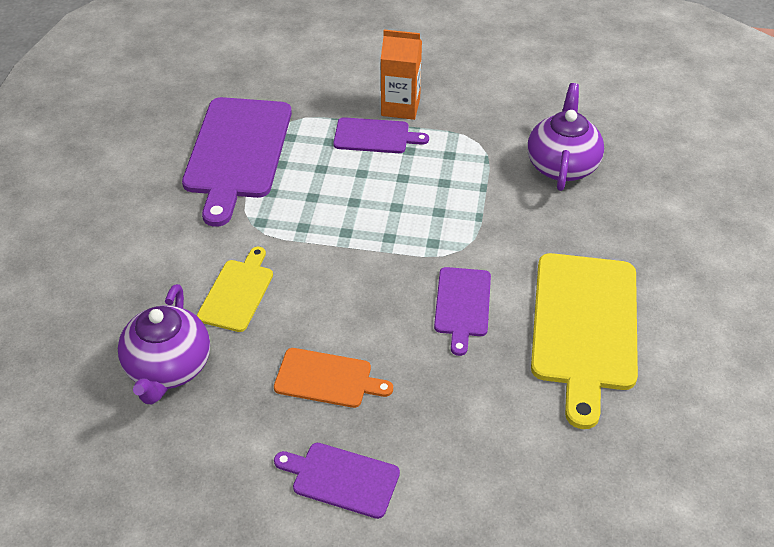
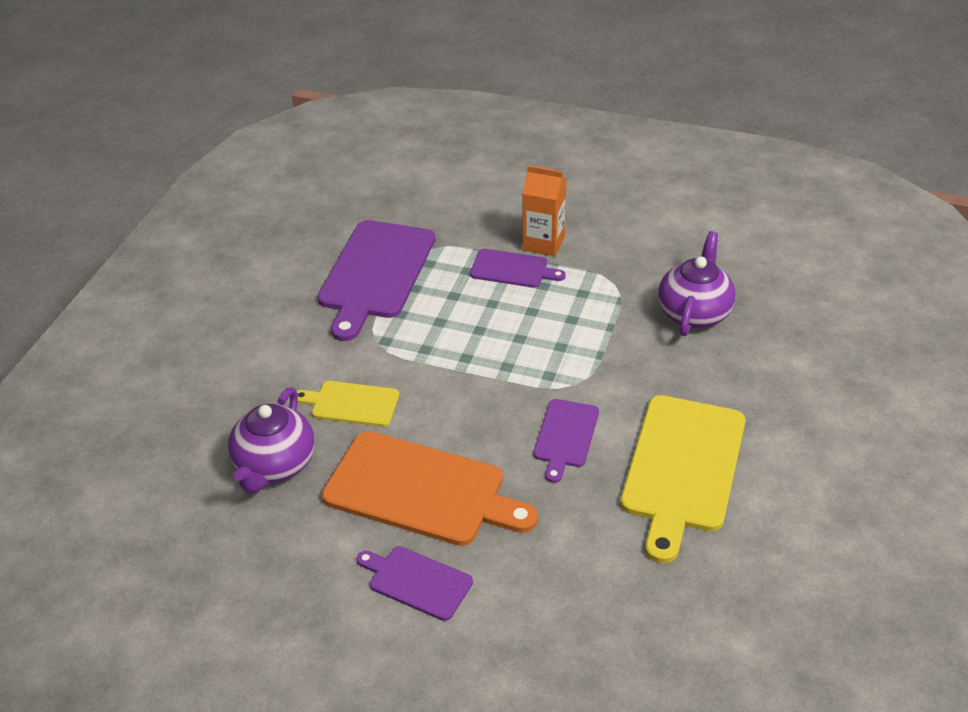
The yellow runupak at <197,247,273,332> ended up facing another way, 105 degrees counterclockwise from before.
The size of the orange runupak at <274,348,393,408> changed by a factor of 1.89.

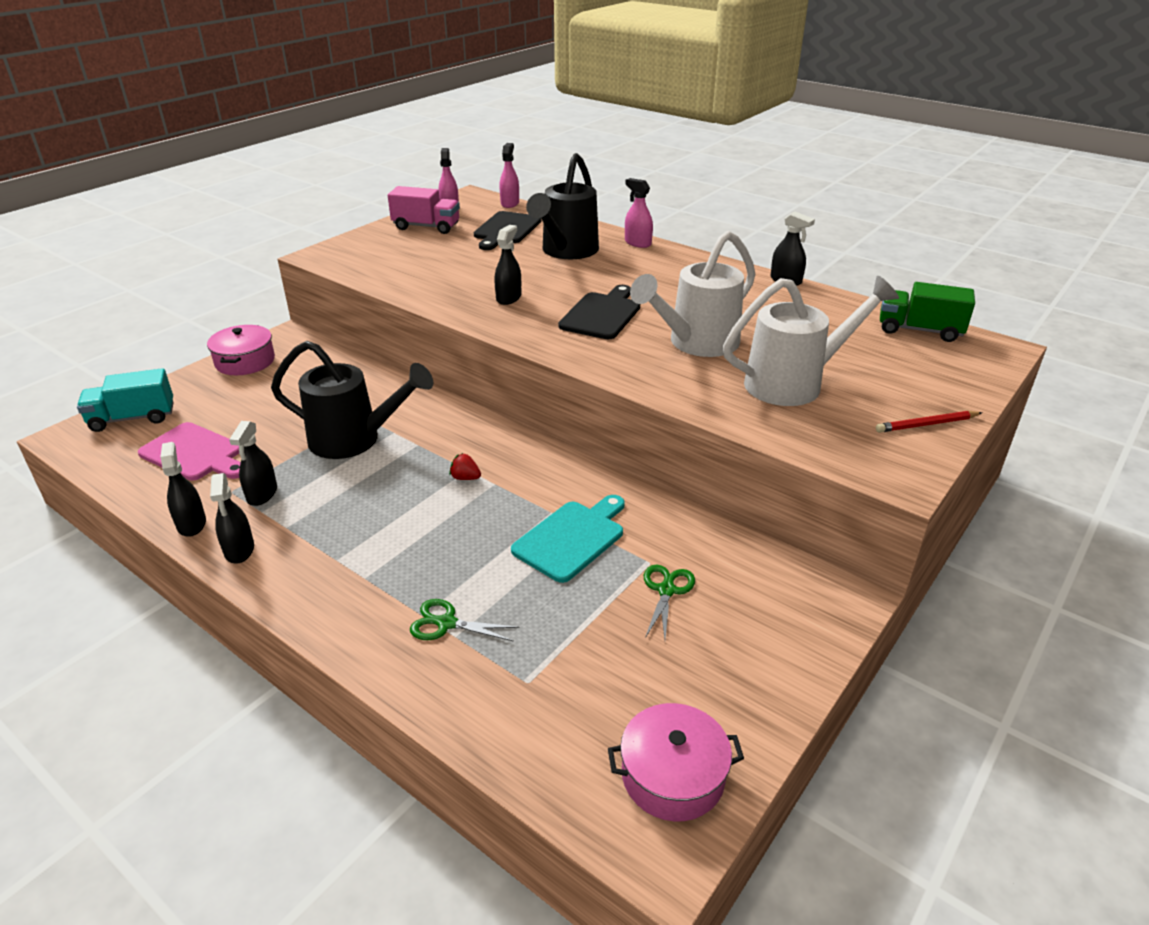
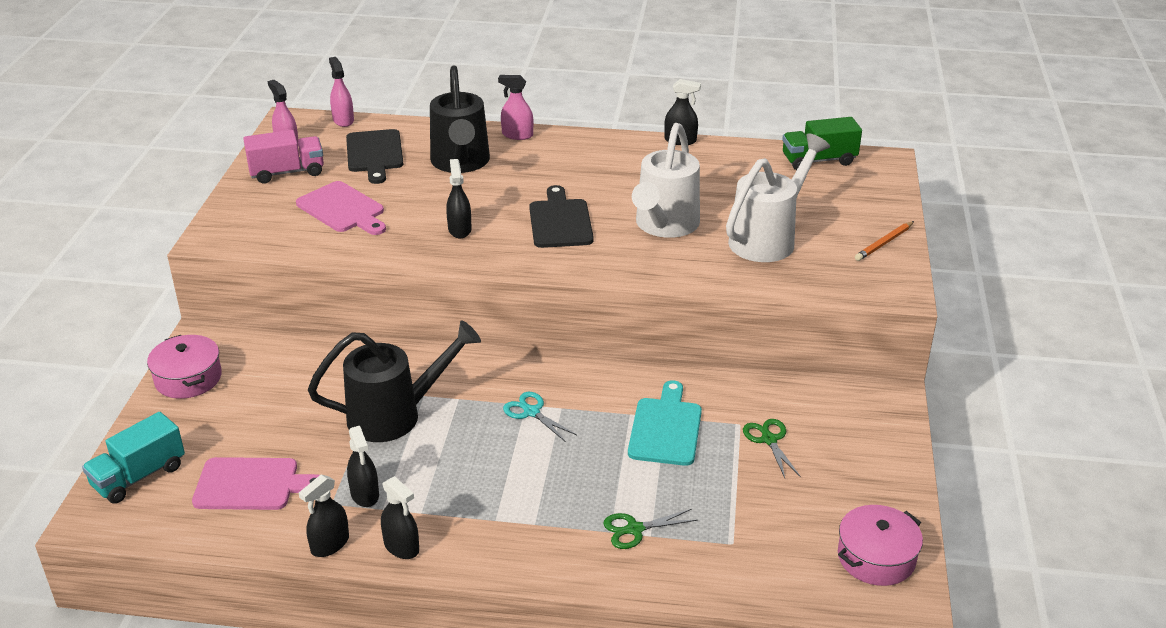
The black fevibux at <161,442,206,537> ended up facing another way, 90 degrees counterclockwise from before.
Where the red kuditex stood at <449,453,481,480>, the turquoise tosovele came to stand at <503,392,577,442>.
What was the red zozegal at <876,411,982,433> turned into the orange zozegal at <855,221,914,261>.
The second view gained the pink runupak at <296,181,386,235>.

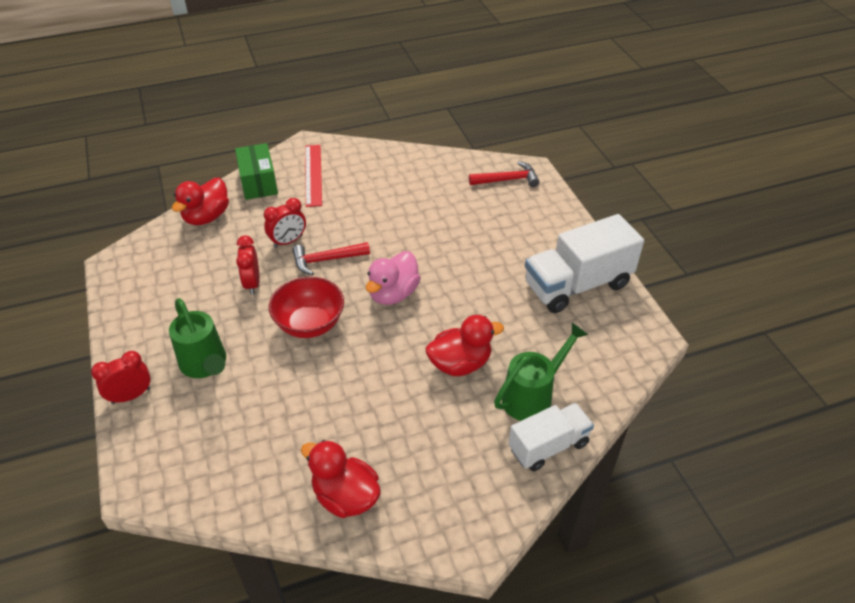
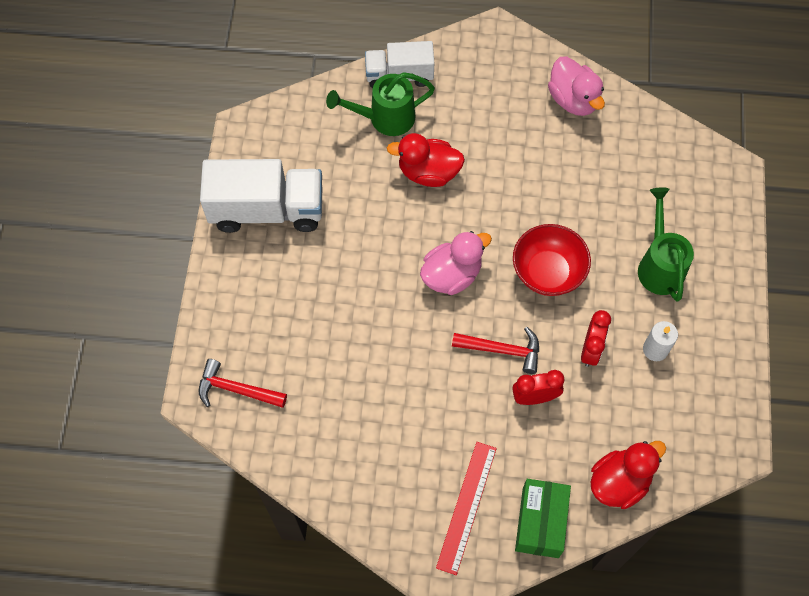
The second view lost the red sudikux at <91,351,151,404>.
What was the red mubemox at <301,440,381,518> turned into the pink mubemox at <548,56,605,116>.
The second view gained the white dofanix at <643,321,678,361>.

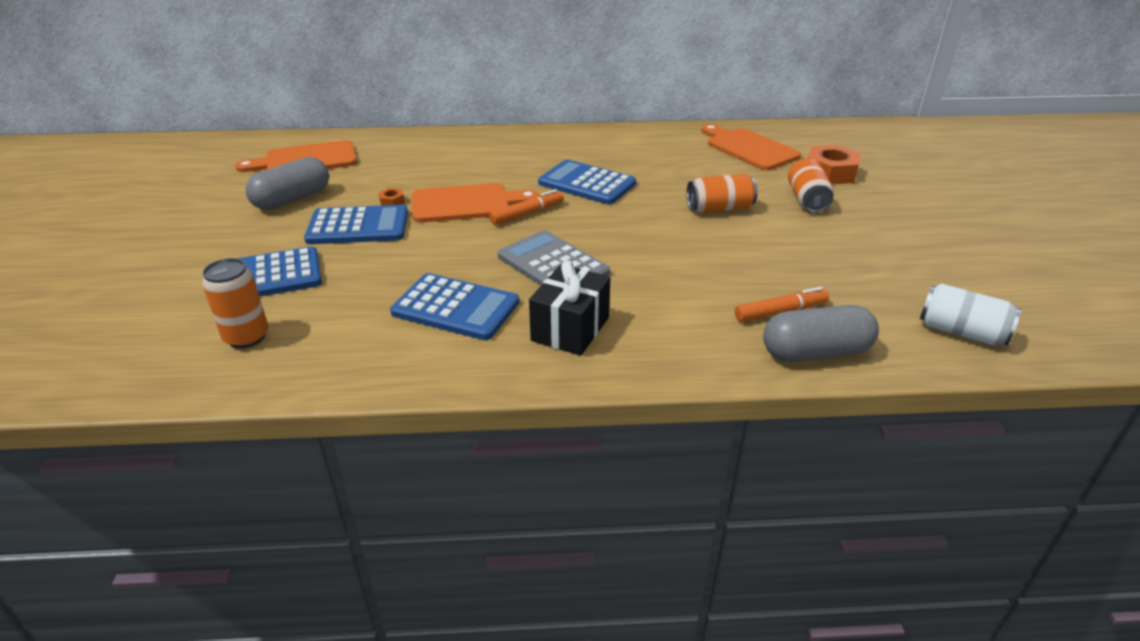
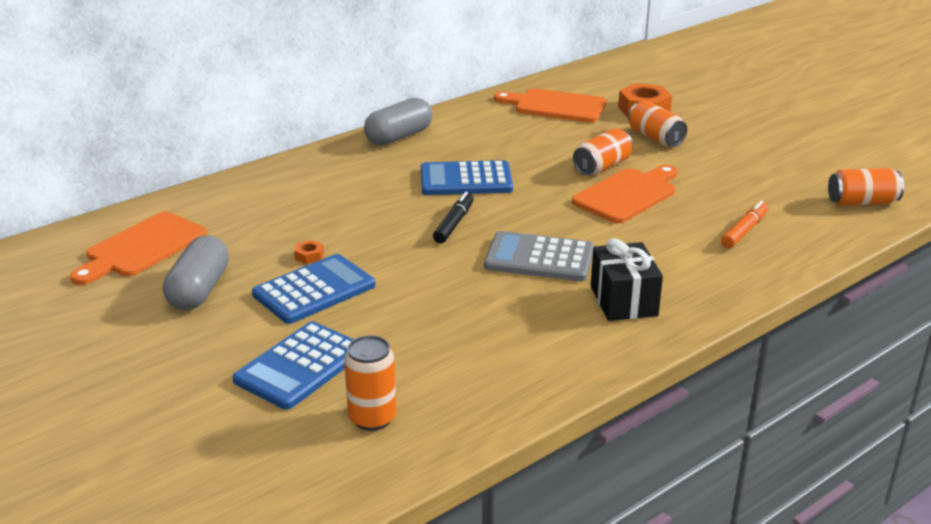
The second view lost the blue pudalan at <390,273,519,340>.
The orange runupak ended up elsewhere, having gone from <412,183,539,223> to <572,165,678,223>.
What was the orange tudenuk at <489,189,564,225> turned into the black tudenuk at <433,192,474,243>.
The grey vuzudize ended up elsewhere, having gone from <763,305,879,362> to <364,98,433,146>.
What was the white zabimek at <920,283,1021,345> turned into the orange zabimek at <828,168,904,206>.

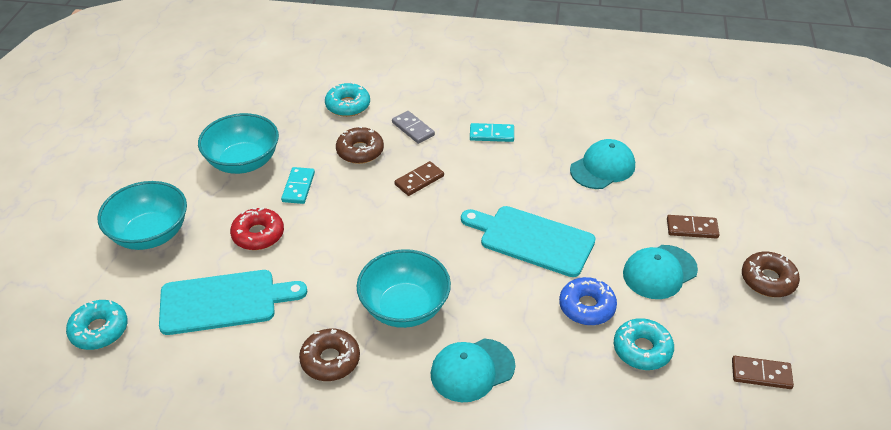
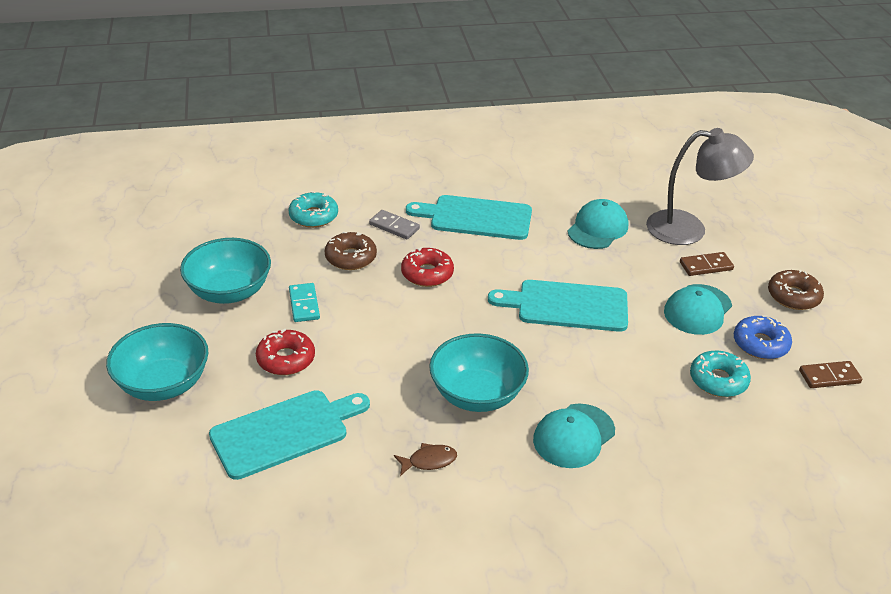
The second view lost the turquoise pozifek at <66,300,128,350>.
Where the brown pozifek stood at <299,329,360,381>, the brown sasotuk came to stand at <394,443,457,476>.
Where the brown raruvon stood at <395,161,444,196>, the red pozifek came to stand at <401,247,454,287>.
Where the turquoise raruvon stood at <470,123,514,142>, the turquoise runupak came to stand at <406,195,532,240>.
The blue pozifek ended up elsewhere, having gone from <559,277,617,325> to <734,315,792,359>.
The second view gained the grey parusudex at <646,128,754,245>.

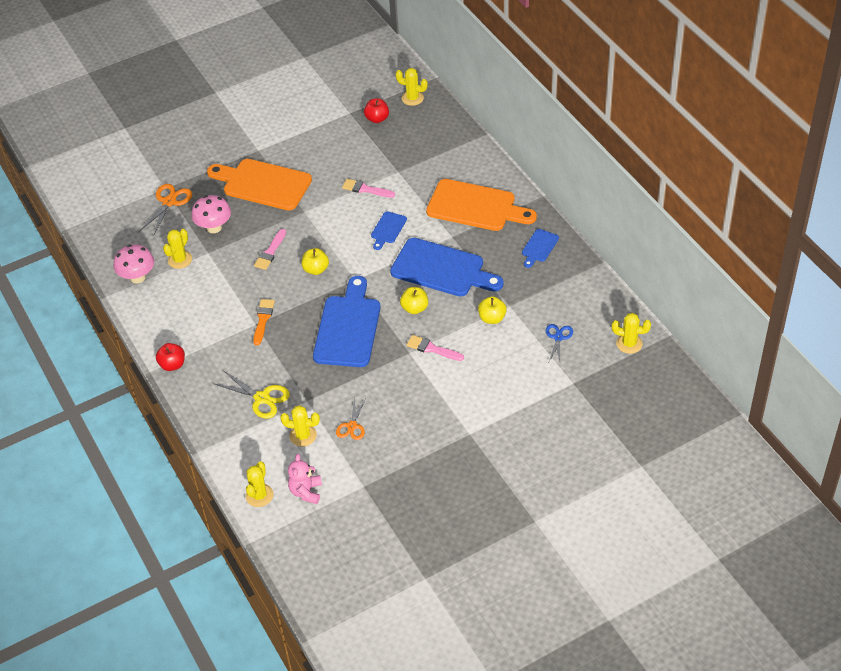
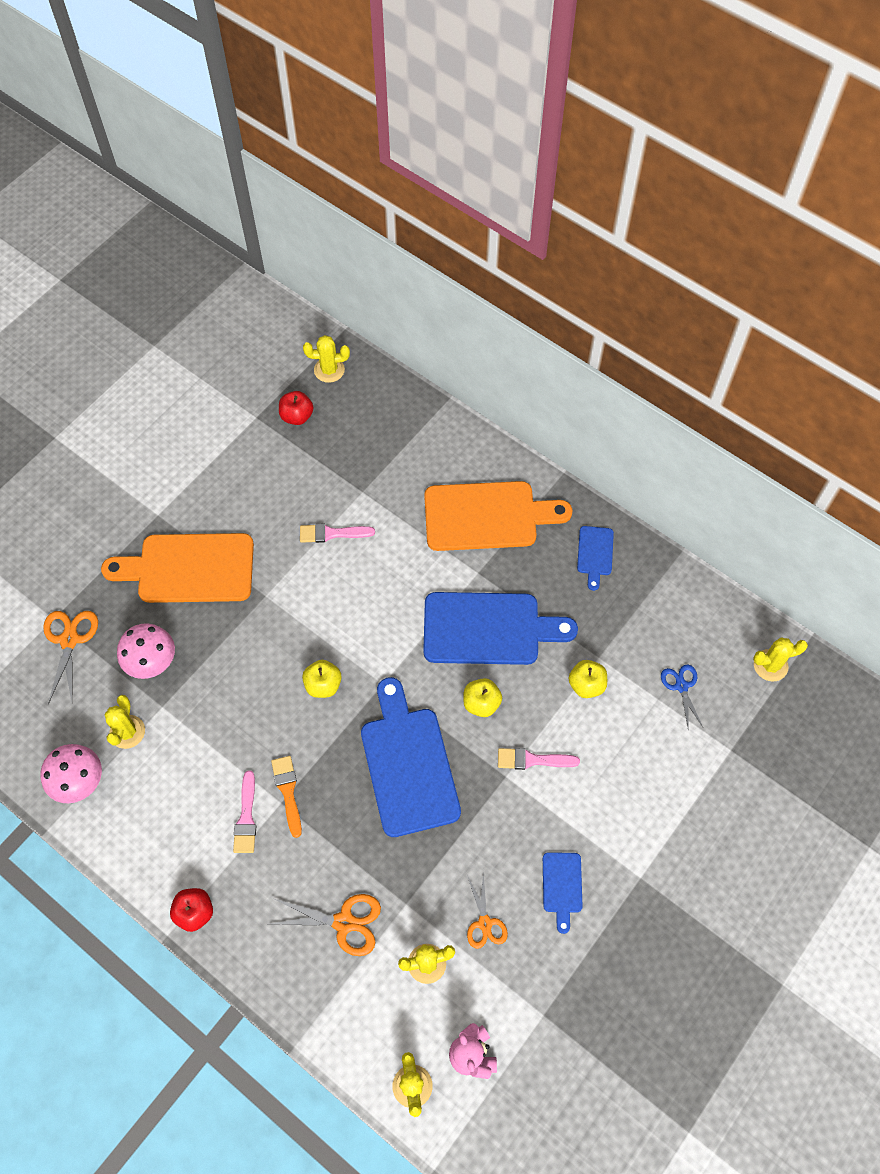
What was the yellow tosovele at <213,371,290,419> turned into the orange tosovele at <270,894,381,956>.
The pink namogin ended up elsewhere, having gone from <254,229,286,270> to <233,770,256,853>.
The blue runupak ended up elsewhere, having gone from <371,211,407,250> to <543,852,583,934>.

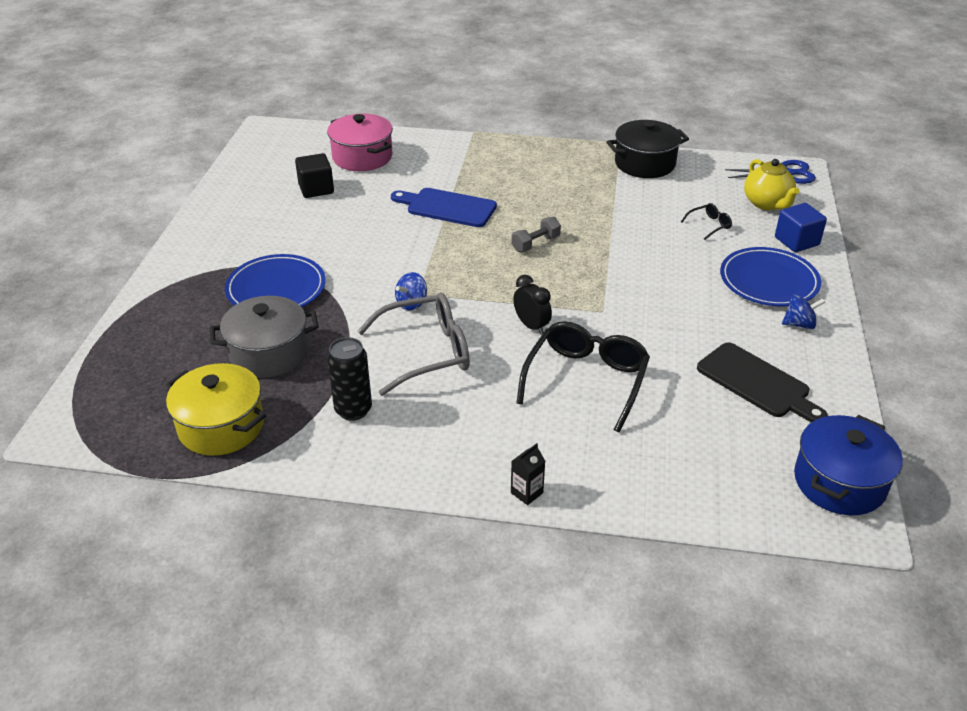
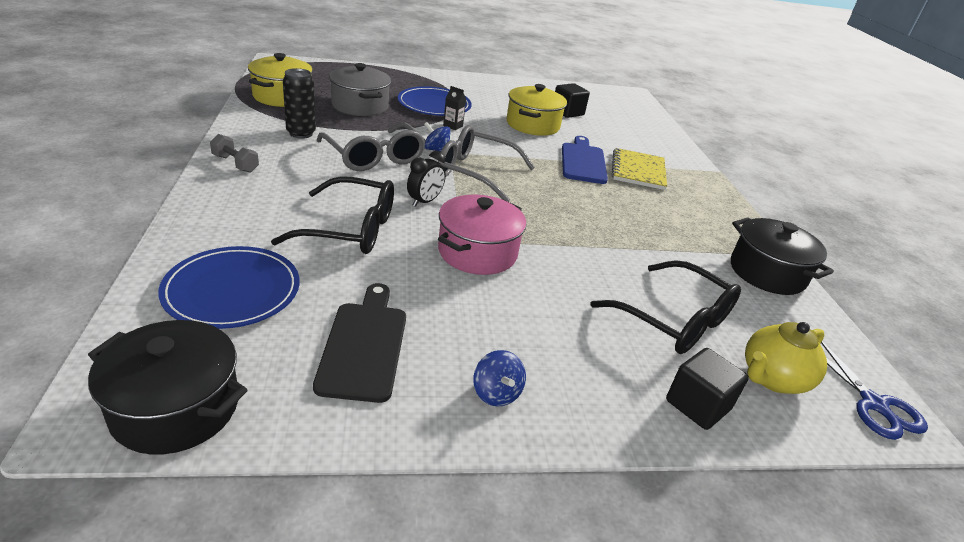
The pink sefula ended up elsewhere, having gone from <327,114,393,171> to <438,195,526,275>.
The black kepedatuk ended up elsewhere, having gone from <511,443,545,505> to <443,86,466,130>.
The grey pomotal ended up elsewhere, having gone from <512,217,561,252> to <210,134,259,173>.
The size of the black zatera at <681,203,732,240> changed by a factor of 2.27.
The black runupak at <697,342,828,423> ended up facing another way, 150 degrees clockwise from before.
The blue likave ended up elsewhere, having gone from <720,247,821,306> to <158,246,300,329>.
What was the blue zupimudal at <775,203,827,252> turned into the black zupimudal at <666,348,749,430>.
What was the blue sefula at <794,415,903,515> turned into the black sefula at <88,320,247,455>.
The second view gained the grey zatera at <438,125,535,202>.
The second view gained the yellow sefula at <507,84,567,136>.
The second view gained the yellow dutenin at <612,148,667,190>.

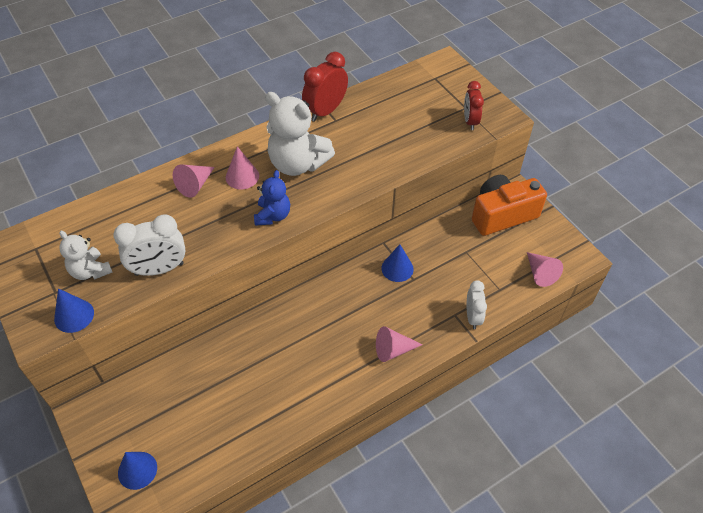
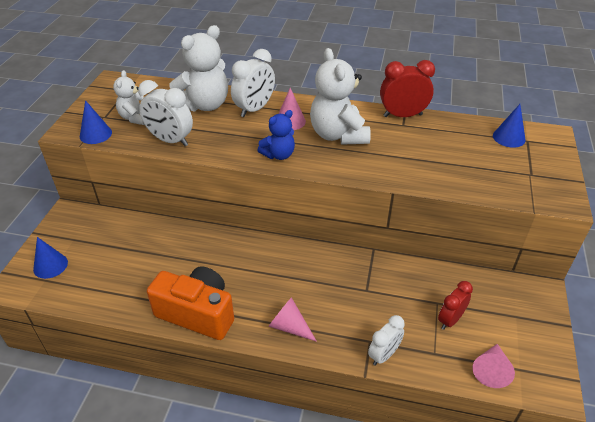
Where the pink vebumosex stood at <173,165,215,198>, the white sudikux came to stand at <231,49,275,117>.
The blue vebumosex ended up elsewhere, having gone from <381,244,414,282> to <493,104,526,148>.
The red sudikux ended up elsewhere, having gone from <464,81,484,130> to <438,281,473,330>.
The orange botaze ended up elsewhere, having gone from <472,175,547,236> to <147,266,234,340>.
The second view gained the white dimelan at <169,25,228,112>.

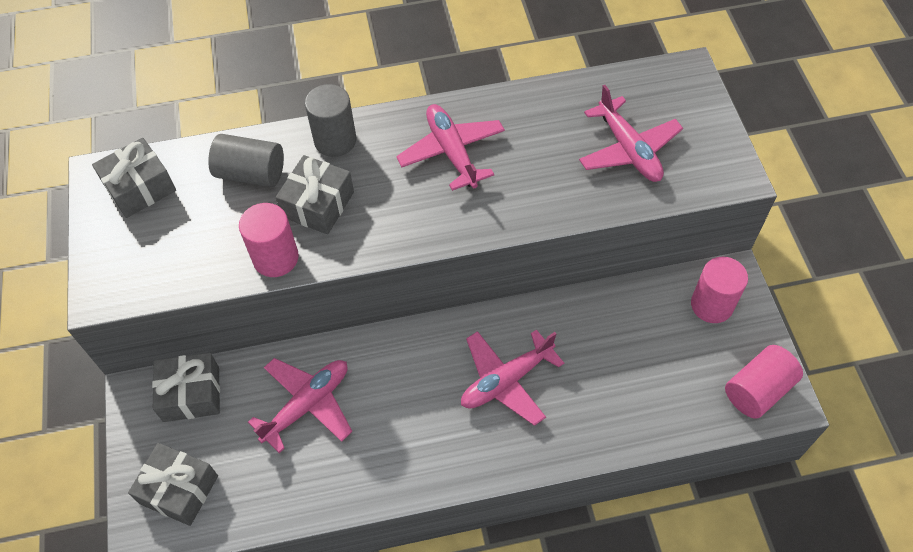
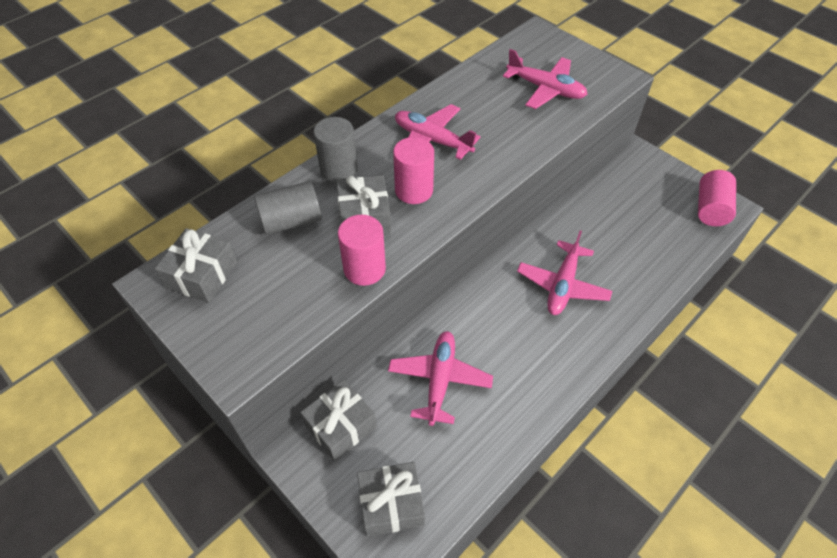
The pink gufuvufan ended up elsewhere, having gone from <691,257,748,323> to <393,137,434,204>.

